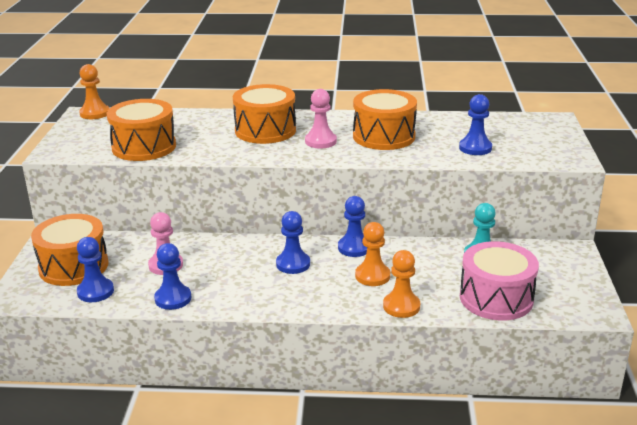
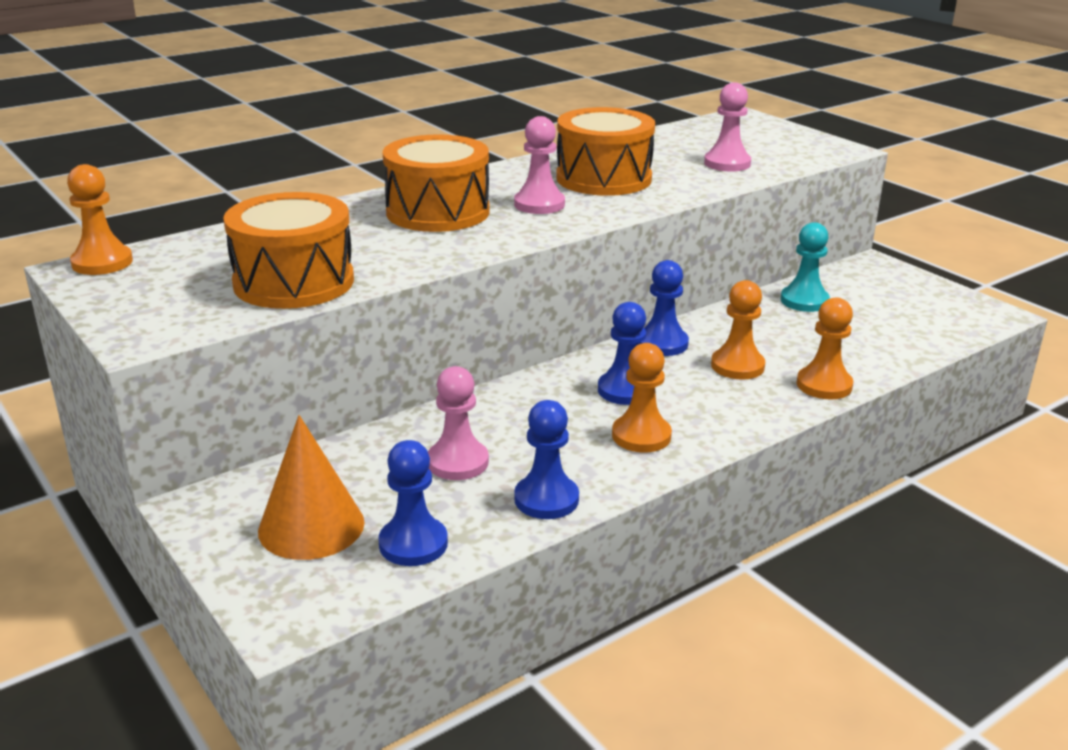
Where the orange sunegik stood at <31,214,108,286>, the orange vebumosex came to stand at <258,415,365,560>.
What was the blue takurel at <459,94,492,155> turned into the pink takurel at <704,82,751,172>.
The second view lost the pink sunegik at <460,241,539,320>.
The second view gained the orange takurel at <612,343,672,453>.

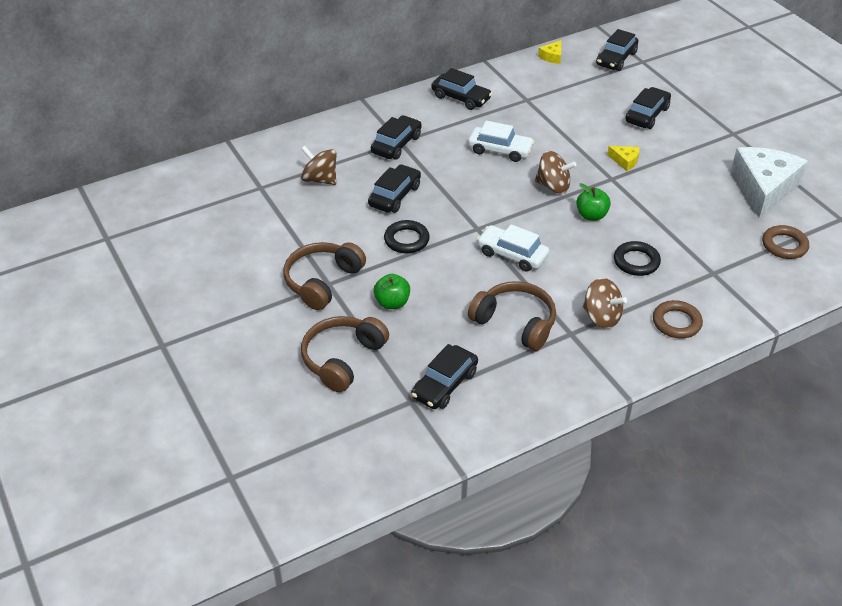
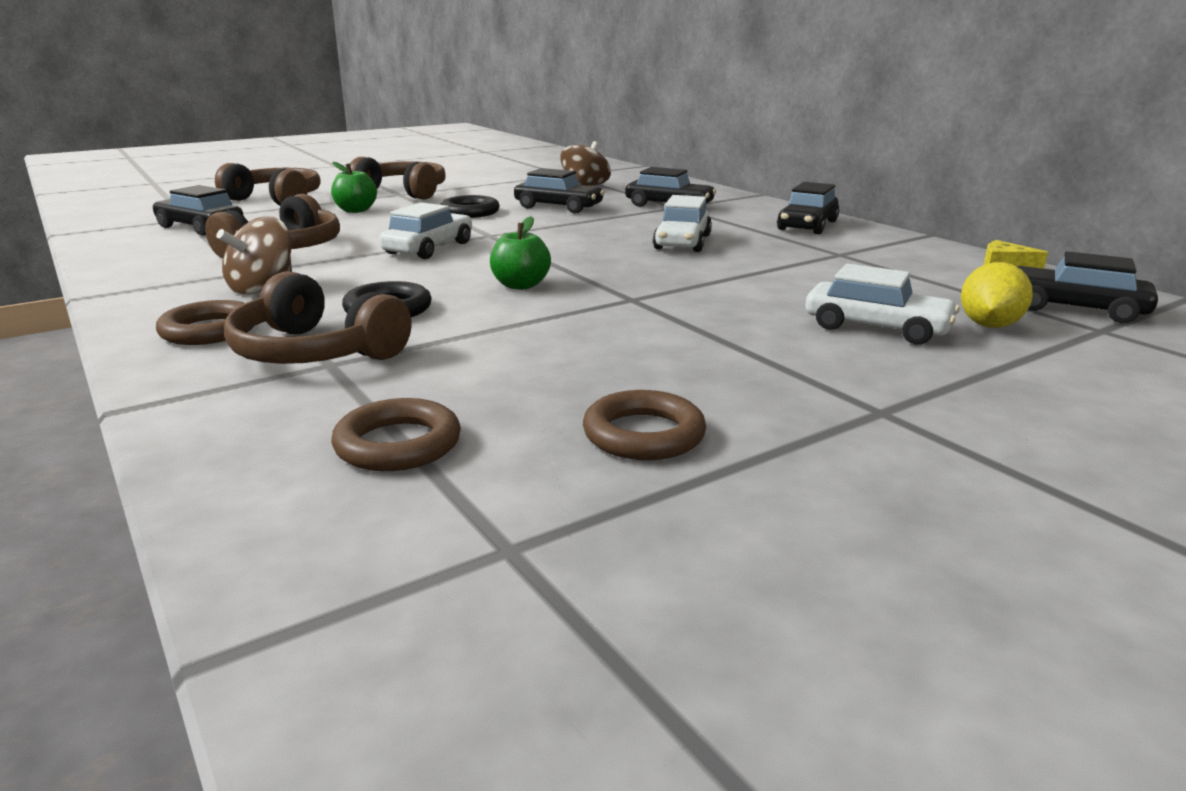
The second view lost the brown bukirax at <535,151,576,194>.
The second view lost the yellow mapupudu at <607,146,640,171>.
What was the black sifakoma at <626,87,671,129> turned into the white sifakoma at <805,264,960,345>.
Where the white mapupudu stood at <731,147,808,218>, the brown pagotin came to stand at <583,390,706,460>.
The second view gained the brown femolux at <224,271,411,364>.
The second view gained the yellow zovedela at <961,262,1033,328>.

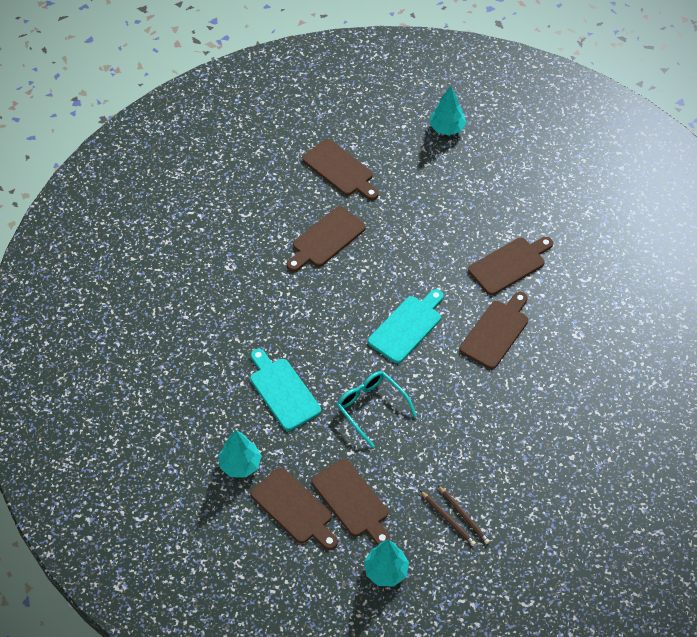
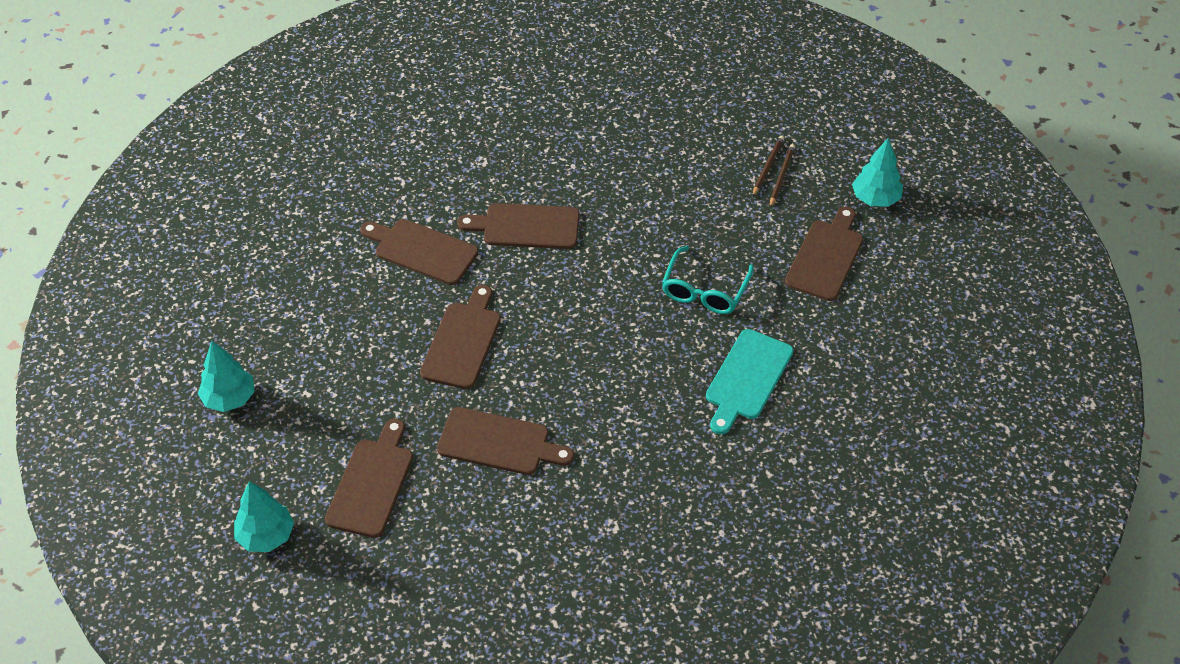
The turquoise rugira ended up elsewhere, having gone from <218,430,261,478> to <234,481,294,552>.
The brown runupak ended up elsewhere, having gone from <251,467,338,550> to <420,285,501,389>.
The second view lost the turquoise runupak at <368,289,444,363>.

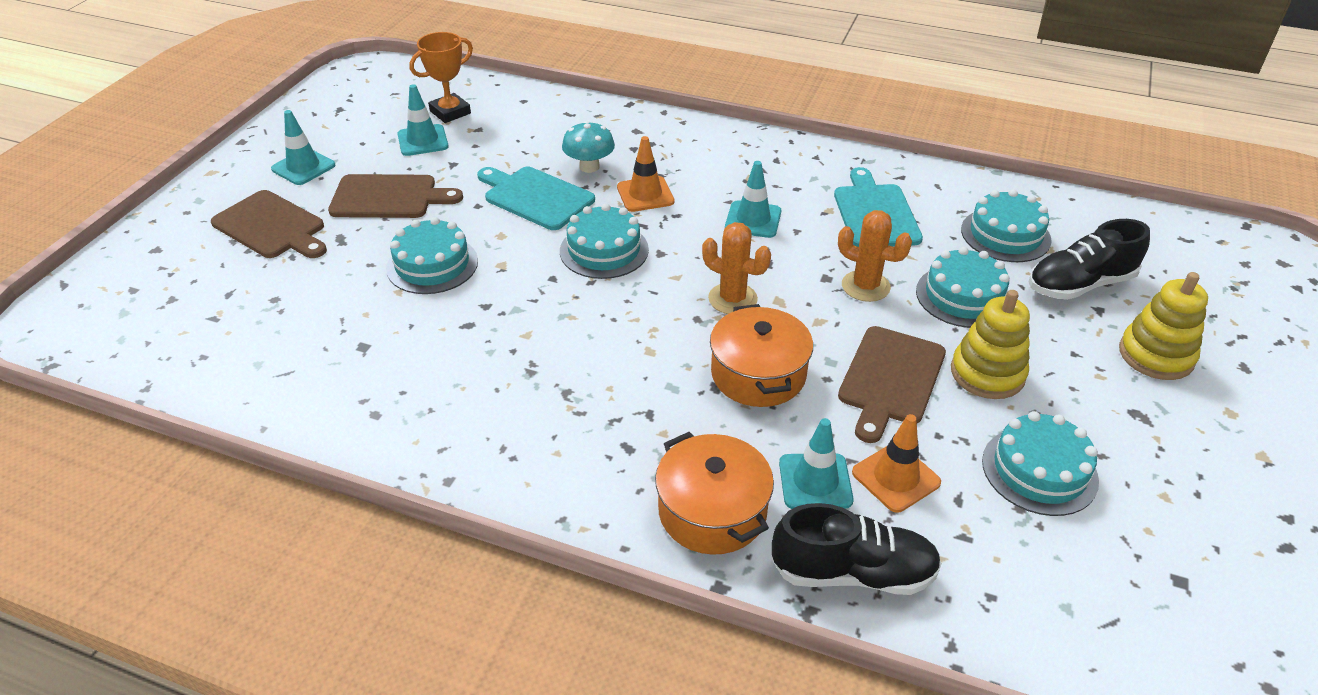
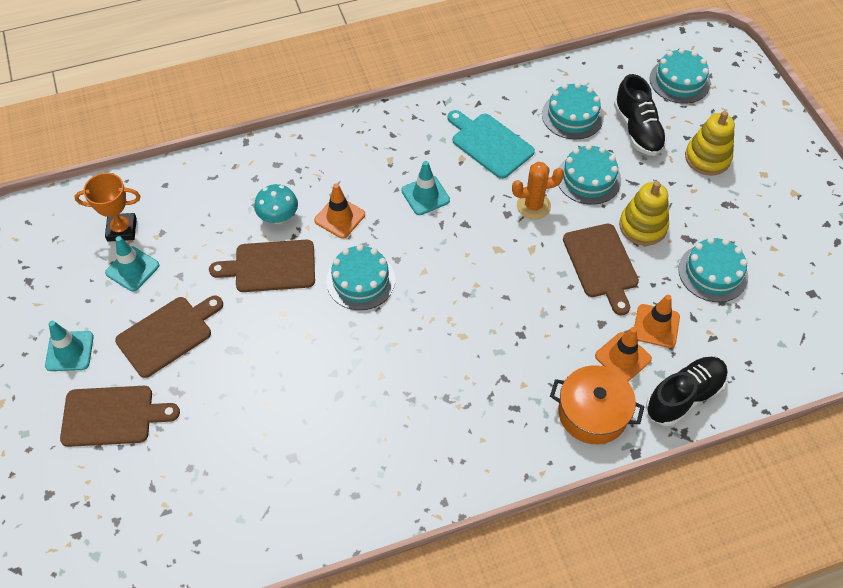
The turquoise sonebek ended up elsewhere, having gone from <386,217,478,294> to <650,48,711,104>.
The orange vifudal at <409,32,473,123> ended up facing another way, 75 degrees clockwise from before.
What was the turquoise runupak at <477,167,595,230> turned into the brown runupak at <209,240,315,292>.
The second view lost the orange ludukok at <702,222,771,314>.
The second view lost the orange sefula at <710,304,813,407>.
What was the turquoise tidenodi at <779,418,854,509> turned into the orange tidenodi at <595,327,652,381>.
The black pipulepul at <1028,219,1150,300> ended up facing another way, 45 degrees counterclockwise from before.

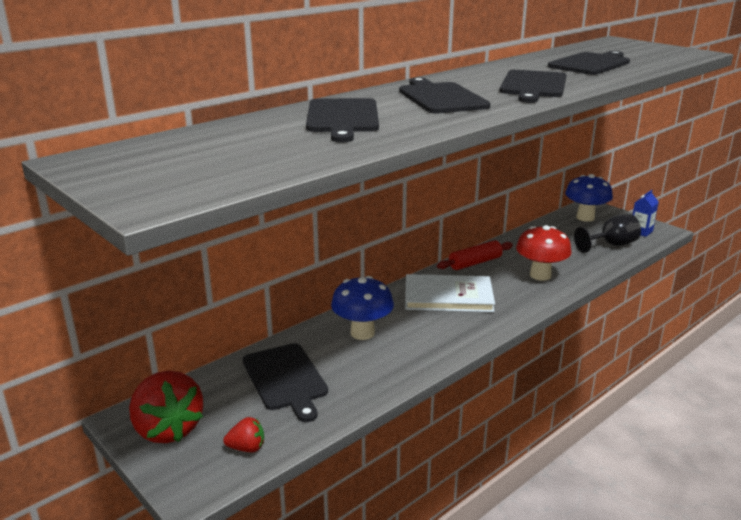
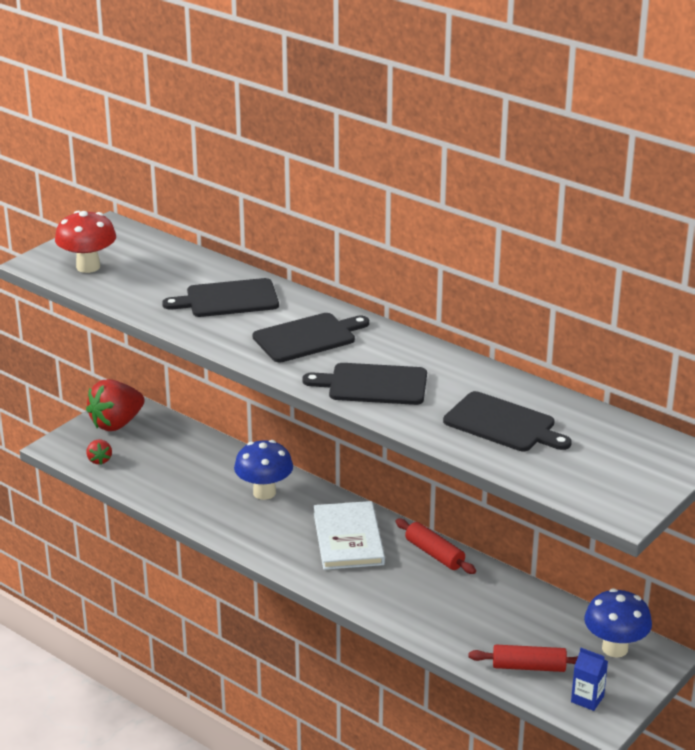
The second view lost the black runupak at <243,343,328,422>.
The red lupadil ended up elsewhere, having gone from <516,225,572,281> to <55,211,116,273>.
Where the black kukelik stood at <574,214,641,253>, the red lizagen came to stand at <468,645,578,672>.

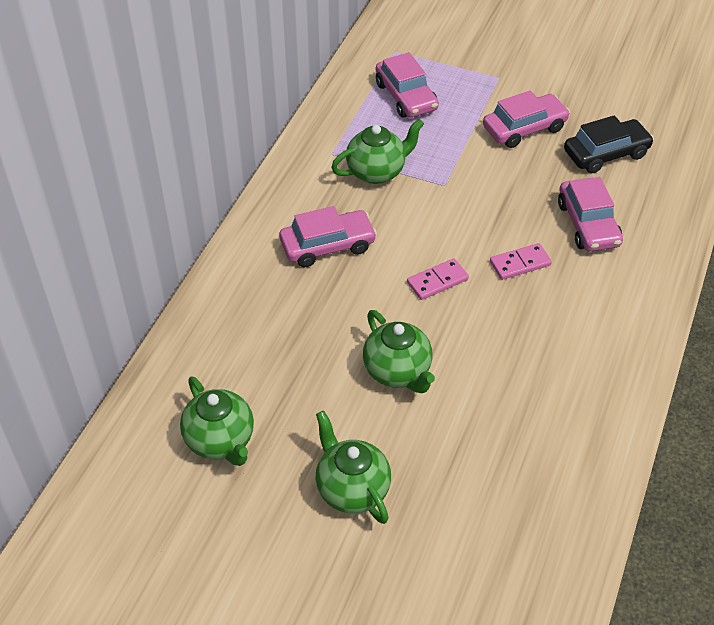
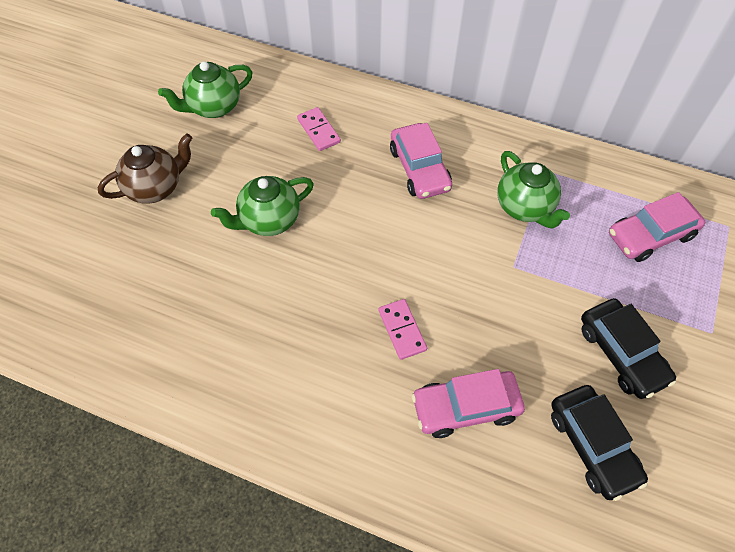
What was the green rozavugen at <315,411,391,524> turned into the brown rozavugen at <97,133,192,204>.
The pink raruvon ended up elsewhere, having gone from <407,259,469,300> to <297,107,341,151>.
What was the pink sifakoma at <483,91,570,148> turned into the black sifakoma at <581,298,676,399>.

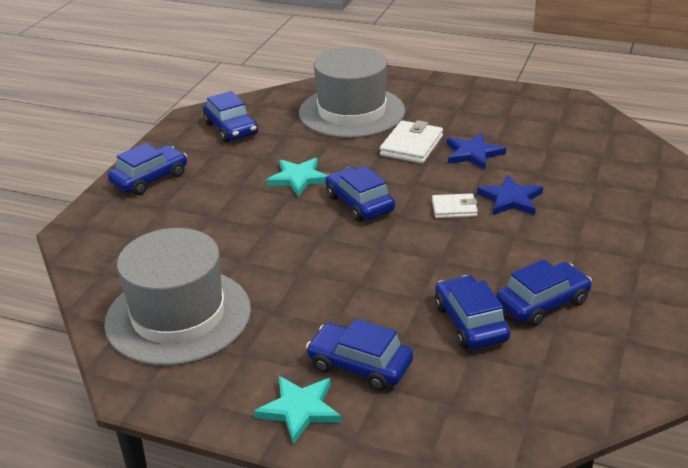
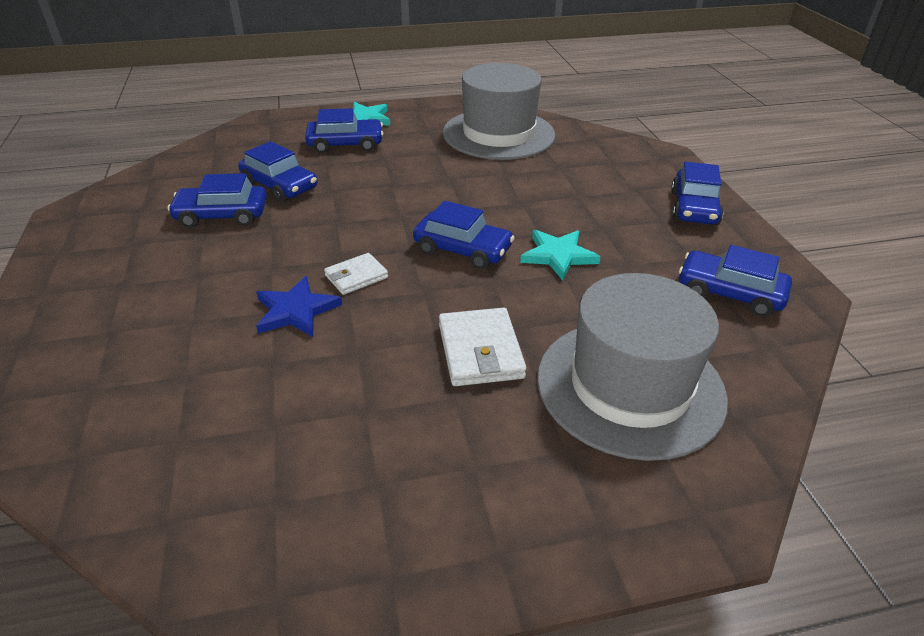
The second view lost the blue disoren at <447,133,506,169>.
The blue sifakoma at <496,259,592,326> ended up facing another way, 60 degrees clockwise from before.

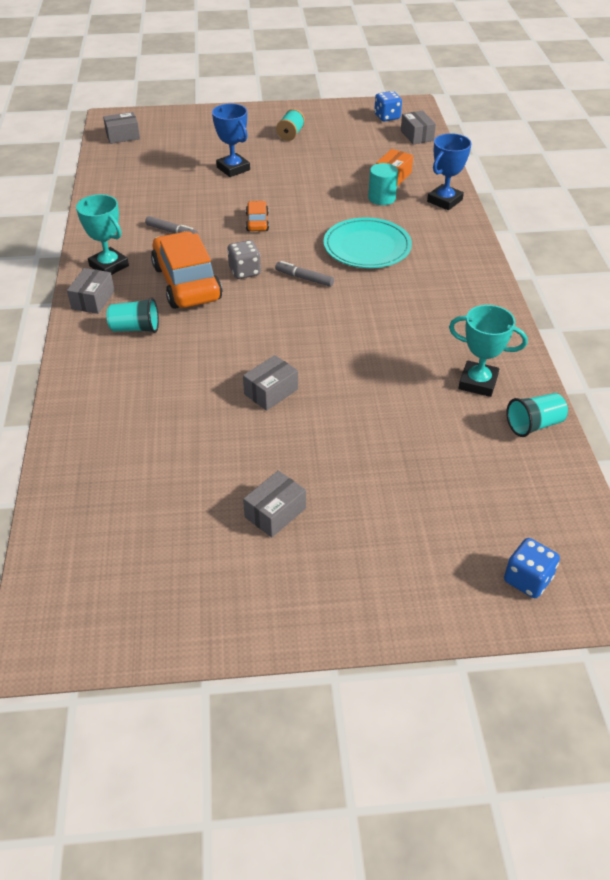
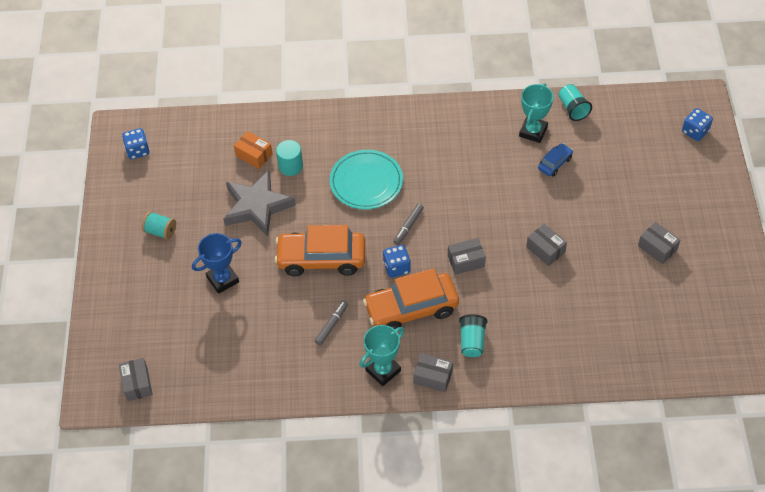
What was the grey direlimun at <227,240,261,279> turned into the blue direlimun at <383,245,411,278>.
The size of the orange sifakoma at <246,201,269,231> changed by a factor of 2.13.
The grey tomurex ended up elsewhere, having gone from <401,111,436,145> to <448,238,486,275>.
The second view lost the blue vifudal at <427,133,471,210>.
The second view gained the grey disoren at <223,170,296,236>.
The second view gained the blue sifakoma at <538,143,573,177>.

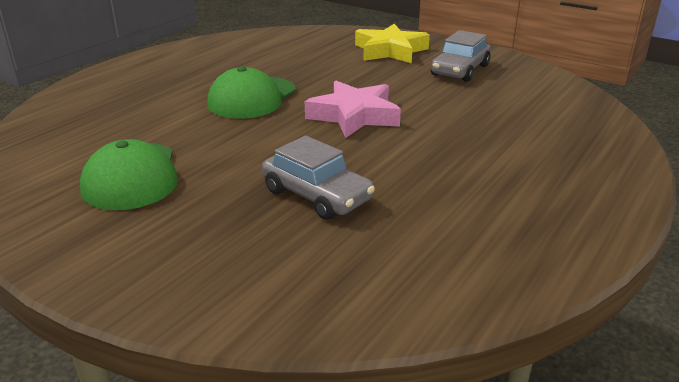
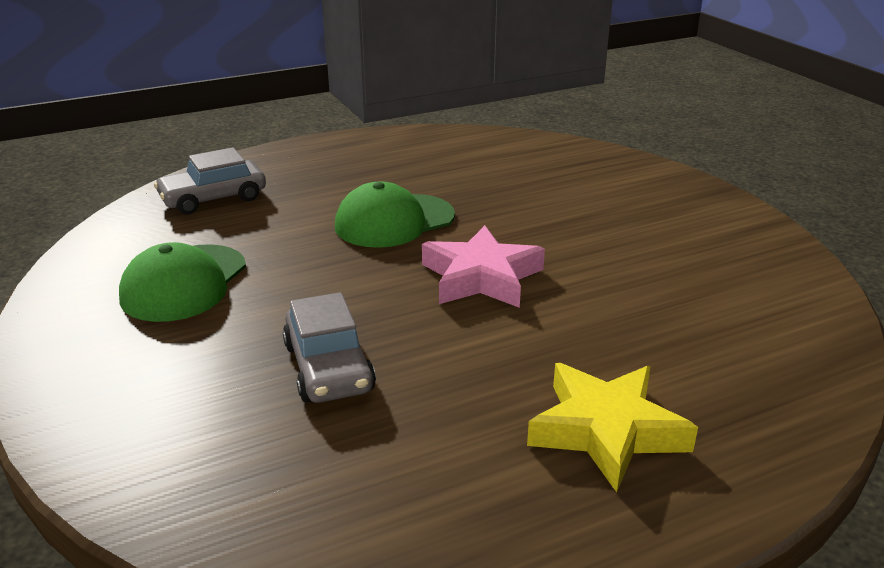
The yellow disoren ended up elsewhere, having gone from <355,24,430,63> to <527,363,698,492>.
The grey sifakoma ended up elsewhere, having gone from <431,30,490,82> to <154,147,266,215>.

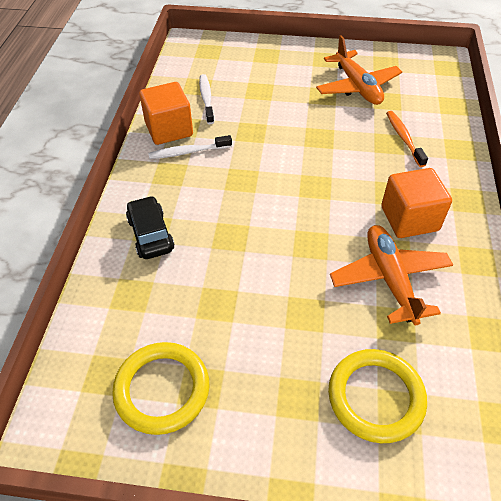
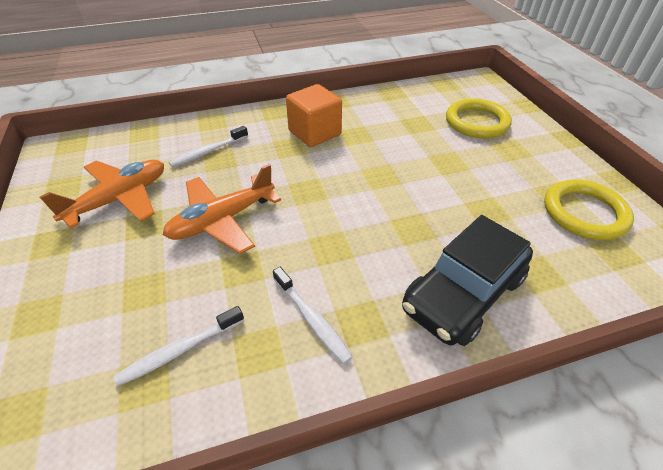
The size of the black sifakoma at <126,196,175,259> changed by a factor of 1.61.
The second view lost the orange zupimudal at <139,82,193,145>.
The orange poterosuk ended up elsewhere, having gone from <330,225,453,326> to <163,164,281,254>.
What was the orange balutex at <386,111,428,167> turned into the white balutex at <169,126,248,167>.

